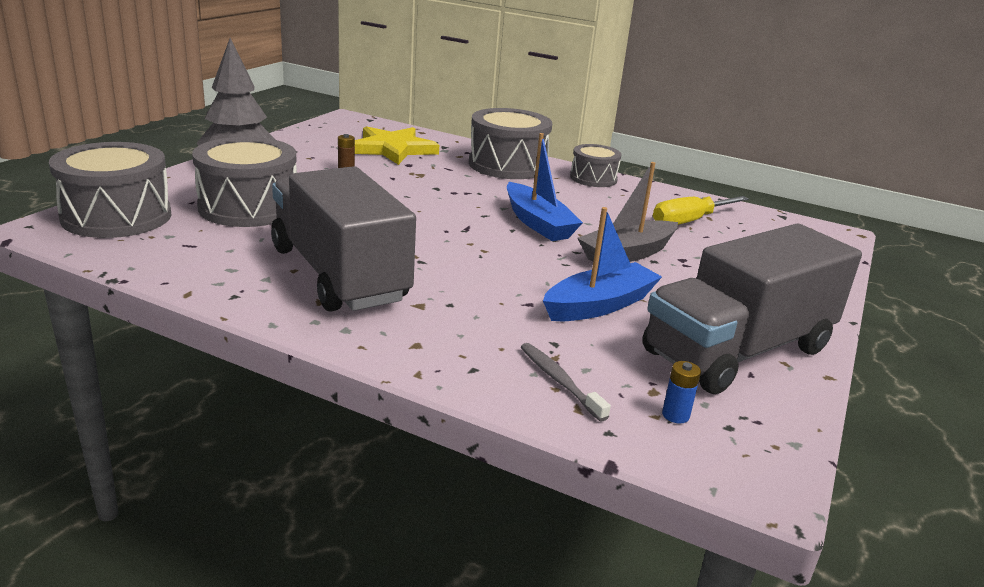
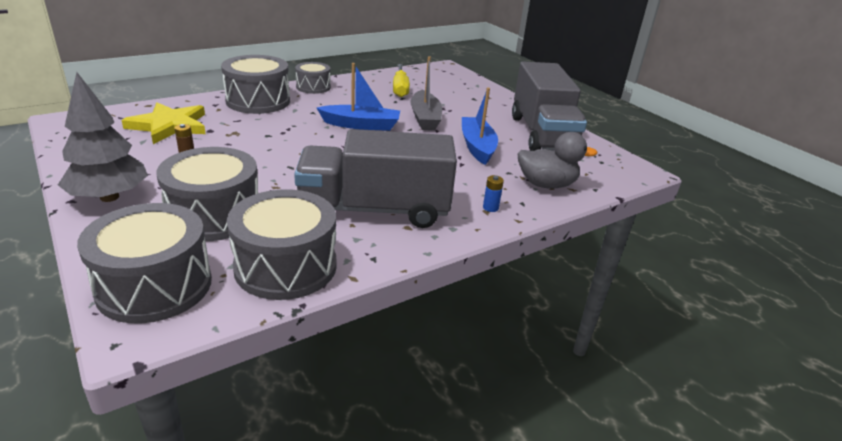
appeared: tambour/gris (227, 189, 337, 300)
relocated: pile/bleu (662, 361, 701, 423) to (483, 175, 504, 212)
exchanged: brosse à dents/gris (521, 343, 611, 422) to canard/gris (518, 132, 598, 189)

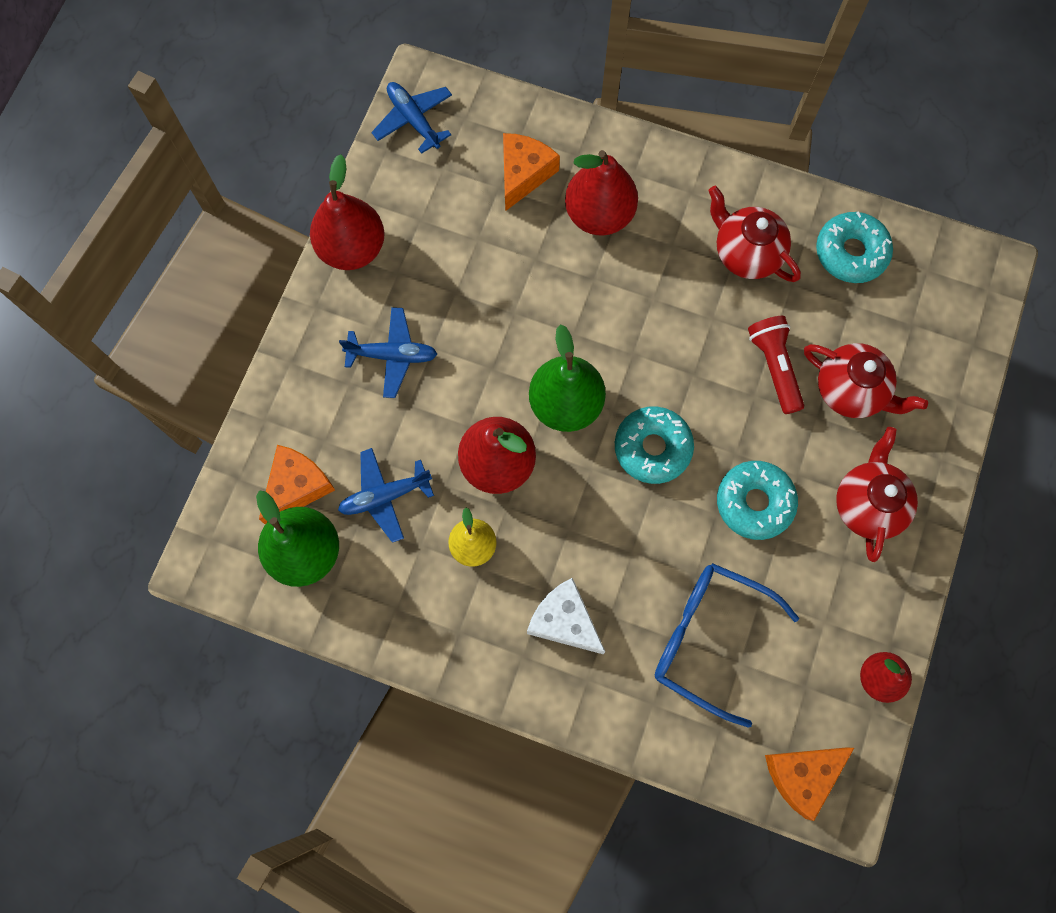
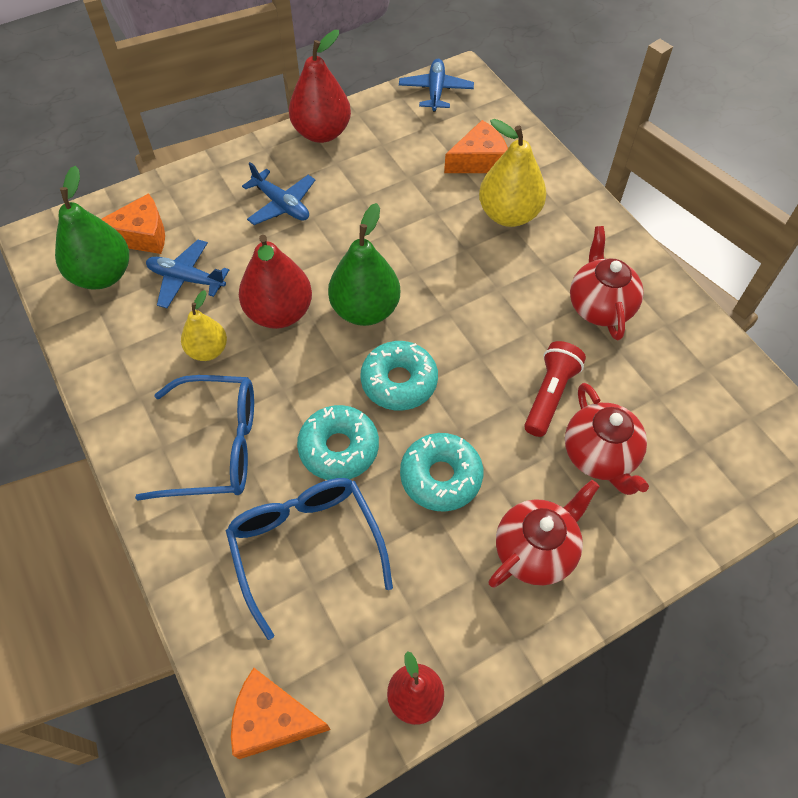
relocated: beignet/turquoise (816, 211, 893, 283) to (297, 405, 379, 480)
exchanged: fromage/blanc (527, 578, 605, 654) to lunettes/bleu (135, 375, 254, 501)
colour: poire/rouge (565, 150, 638, 235) to poire/jaune (479, 119, 546, 227)

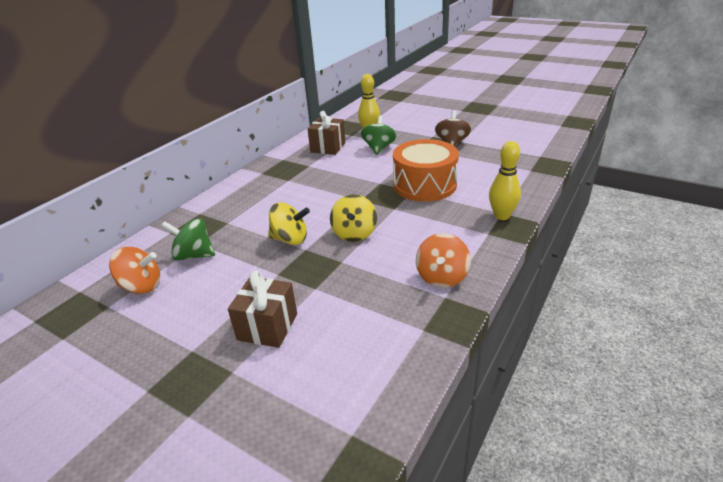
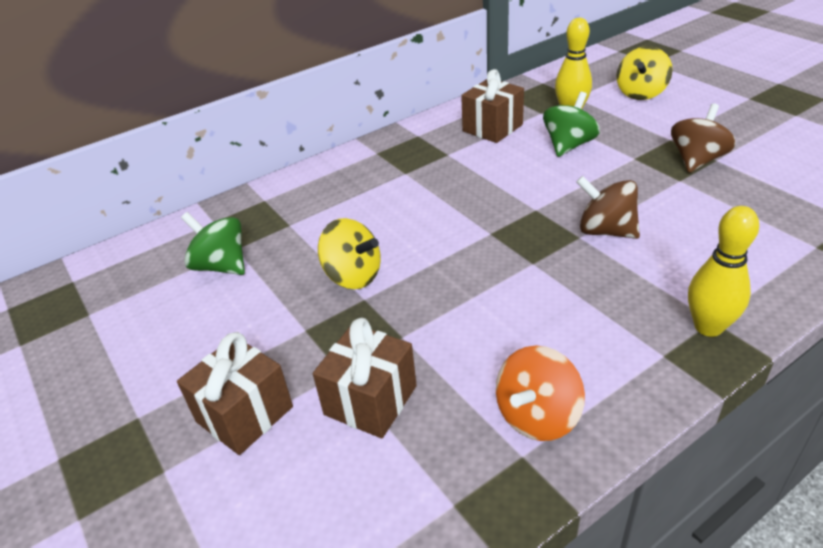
missing: toupie/orange (109, 247, 160, 294)
appeared: cadeau/marron (313, 318, 417, 438)
relocated: toupie/jaune (330, 194, 377, 242) to (617, 46, 673, 100)
exchanged: tambour/orange (393, 139, 459, 202) to toupie/marron (576, 176, 640, 239)

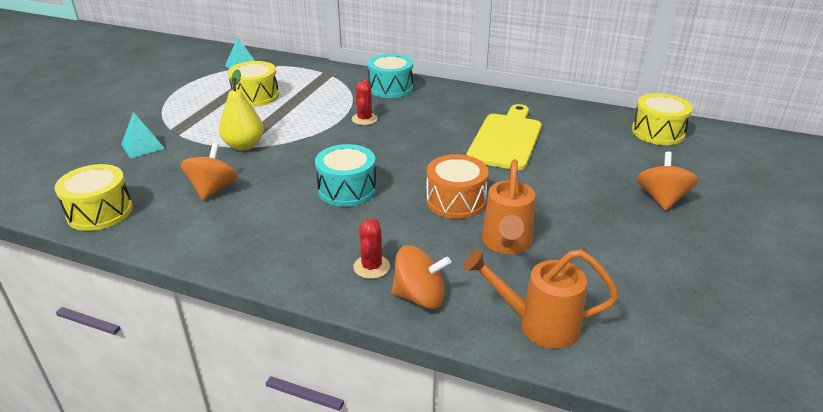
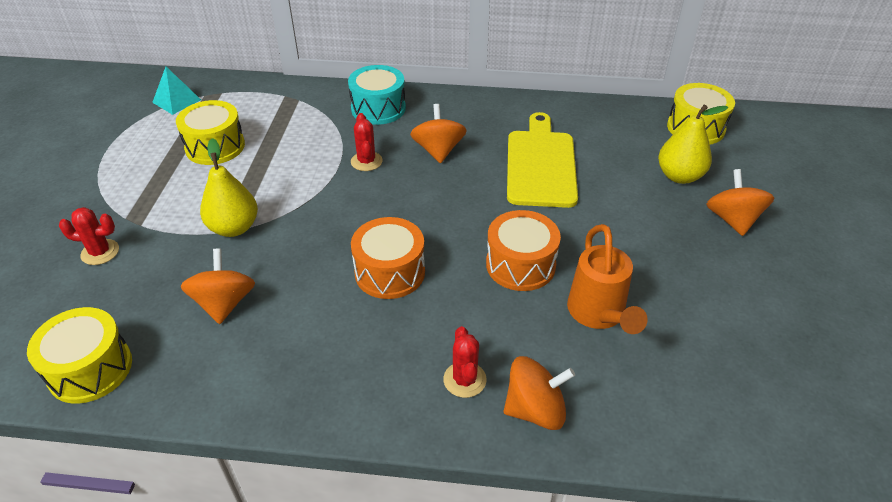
missing: arrosoir/orange (463, 249, 619, 349)
appeared: toupie/orange (410, 104, 467, 163); poire/jaune (658, 105, 728, 184)
exchanged: pyramide/turquoise (121, 112, 165, 158) to cactus/rouge (59, 207, 119, 265)
colour: tambour/turquoise (315, 144, 376, 207) to tambour/orange (351, 217, 425, 299)

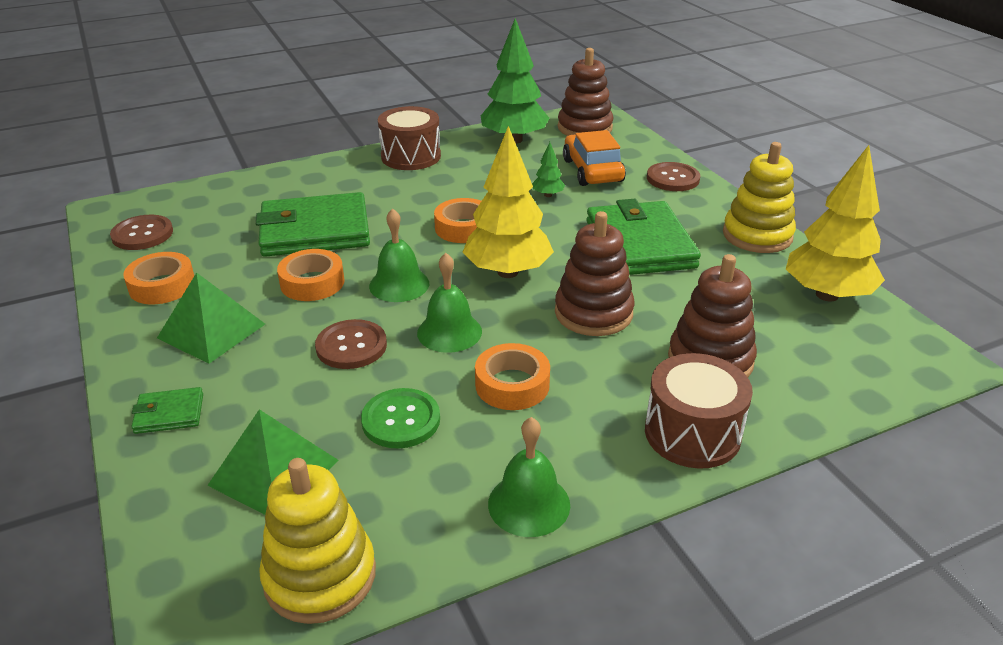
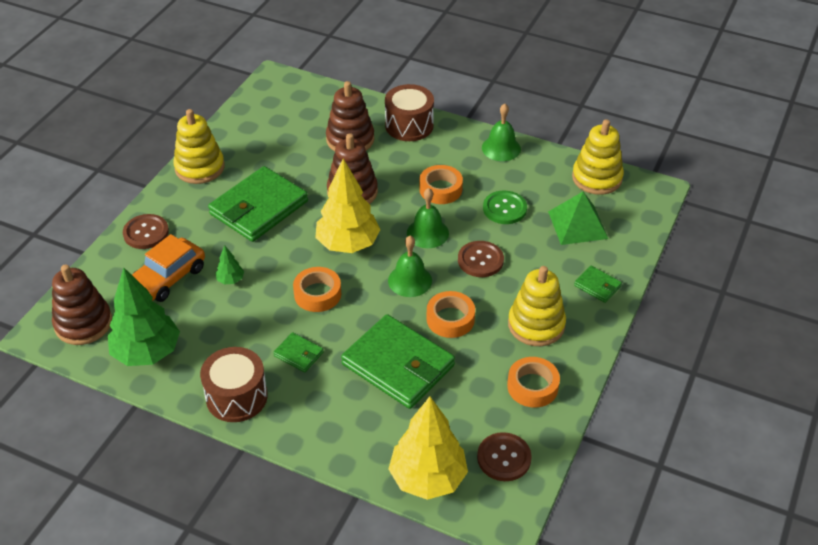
appeared: portefeuille/vert (273, 332, 324, 372)
relocated: arbre/jaune (786, 145, 885, 301) to (388, 396, 468, 500)
exchanged: pyramide/vert (157, 272, 265, 364) to jouet à empiler/jaune (508, 266, 566, 346)

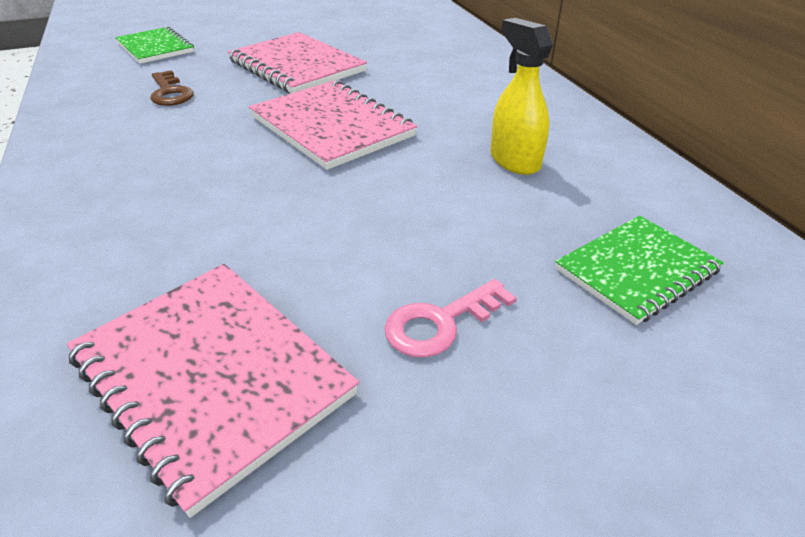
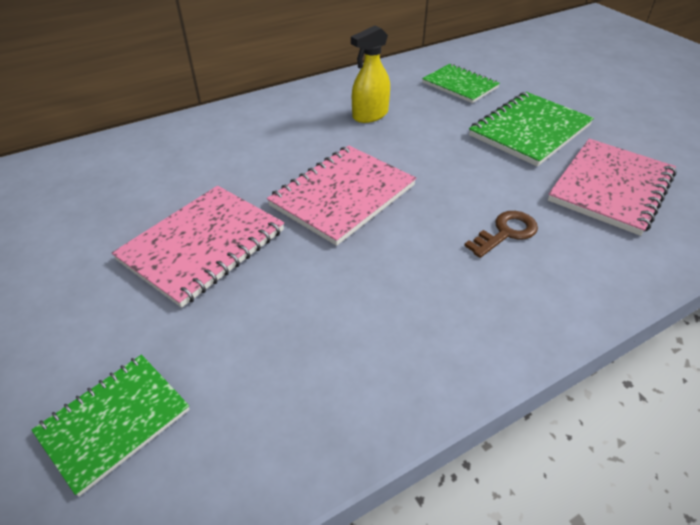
relocated: clé/marron (150, 70, 194, 106) to (464, 211, 538, 258)
exchanged: clé/rose (384, 279, 517, 358) to carnet/vert (469, 92, 594, 167)

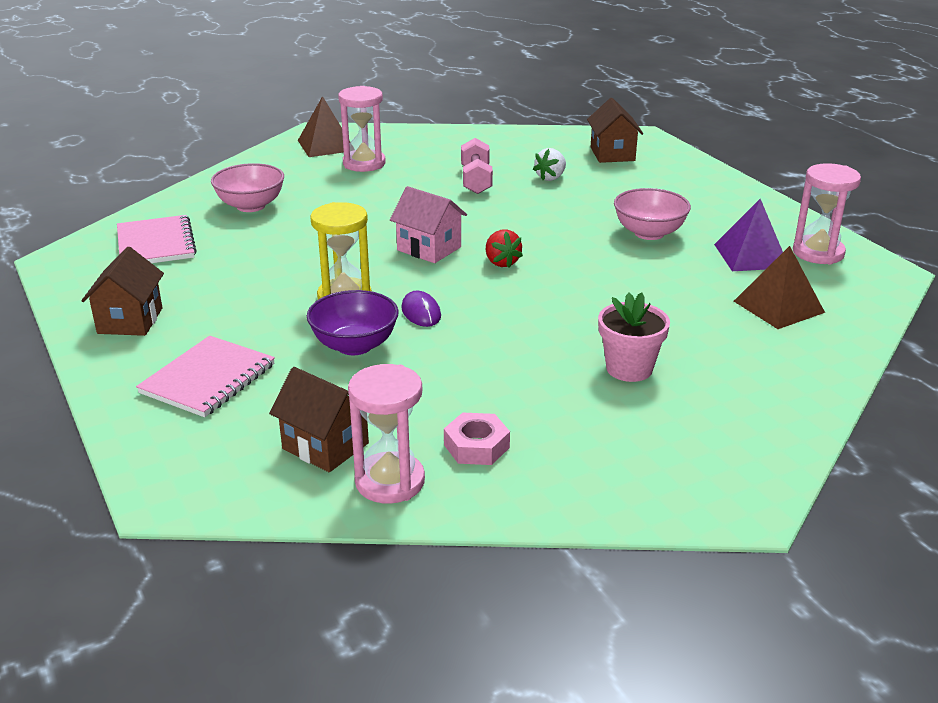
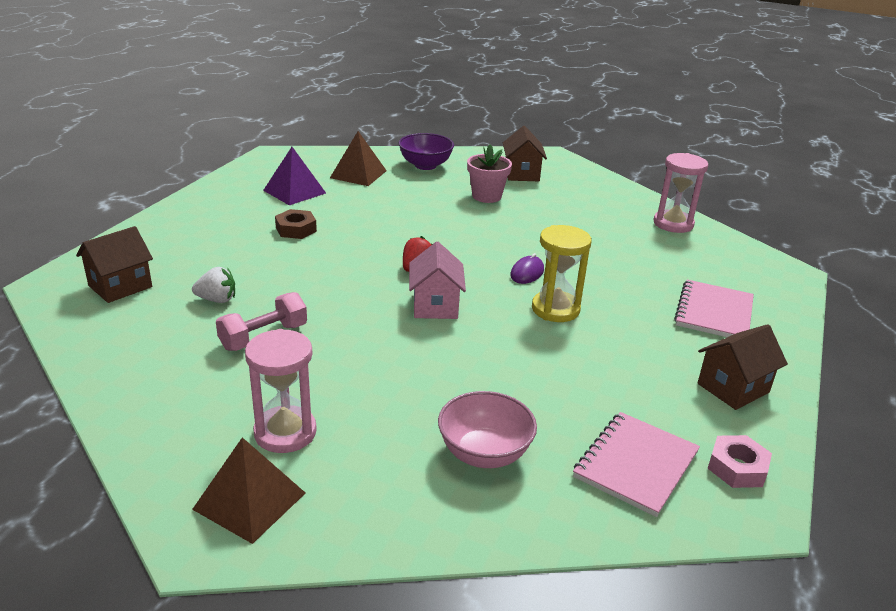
missing: sablier/rose (793, 163, 861, 265)
relocated: maison/marron (269, 367, 369, 472) to (503, 126, 547, 181); bol/violet (307, 290, 399, 355) to (399, 133, 454, 170); écrou/rose (444, 412, 510, 465) to (707, 435, 772, 488)
exchanged: bol/rose (614, 188, 691, 240) to écrou/marron (275, 209, 317, 239)
spun: carnet/rose (136, 336, 275, 417) = (674, 280, 754, 337) 60 degrees counterclockwise

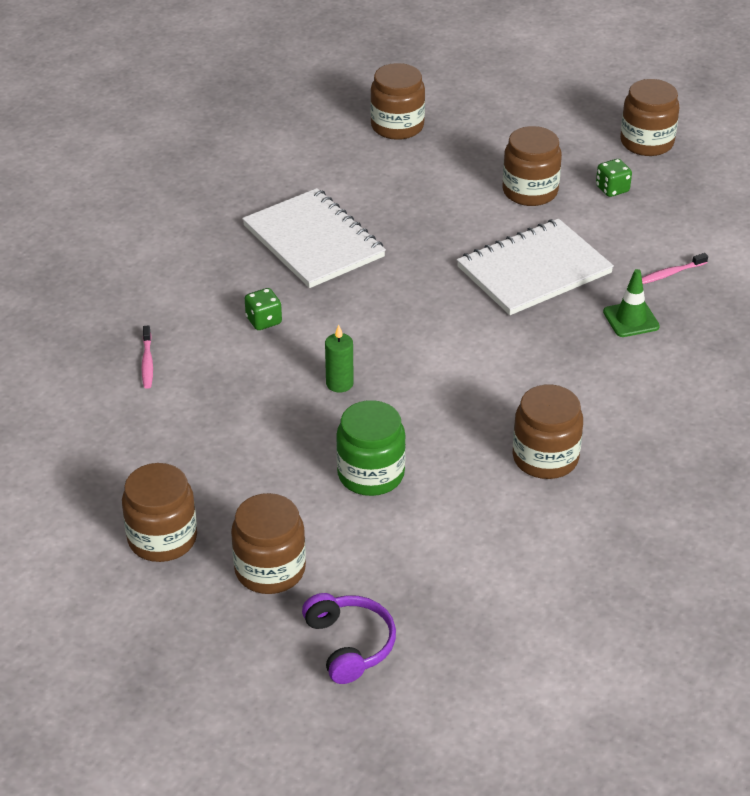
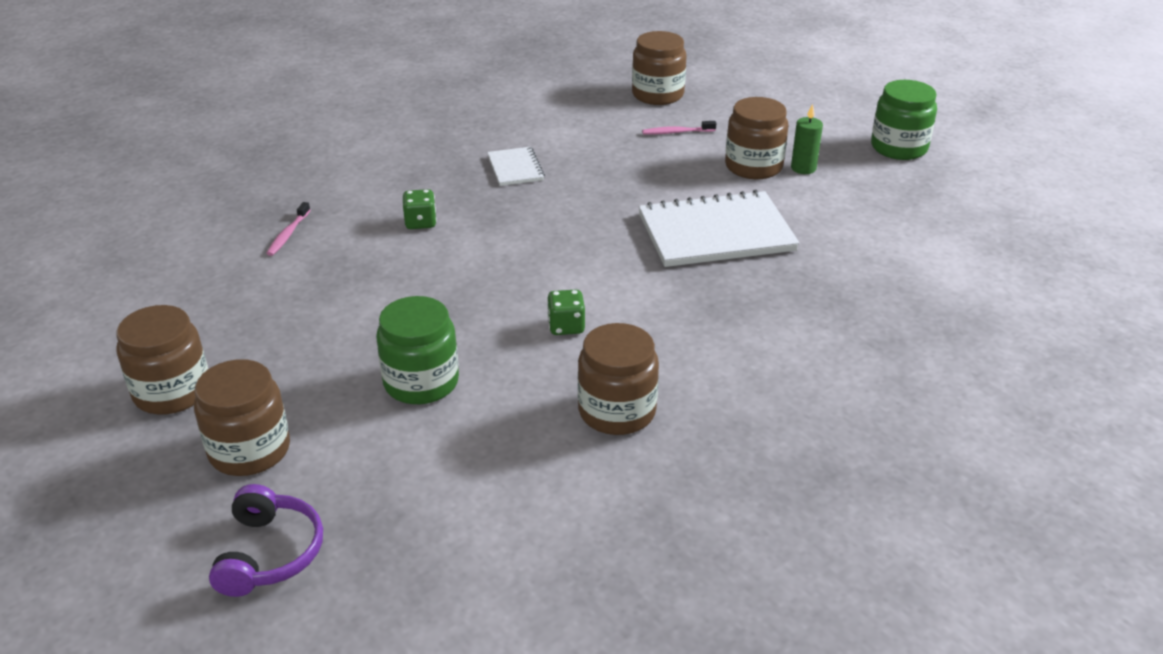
missing: cône de chantier/vert (603, 269, 660, 337)
relocated: bougie/vert (325, 325, 354, 392) to (791, 104, 823, 174); dé/vert (596, 159, 632, 197) to (547, 290, 585, 335); brosse à dents/rose (642, 253, 708, 284) to (642, 121, 717, 135)
colour: bocal/marron (620, 79, 680, 156) to bocal/vert (871, 80, 937, 160)
size: carnet/blanc (242, 188, 386, 288) = (487, 147, 545, 186) x0.50

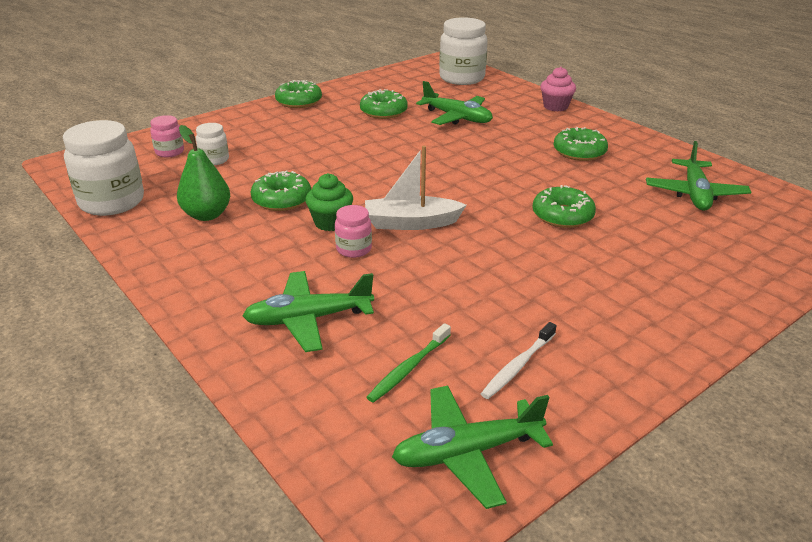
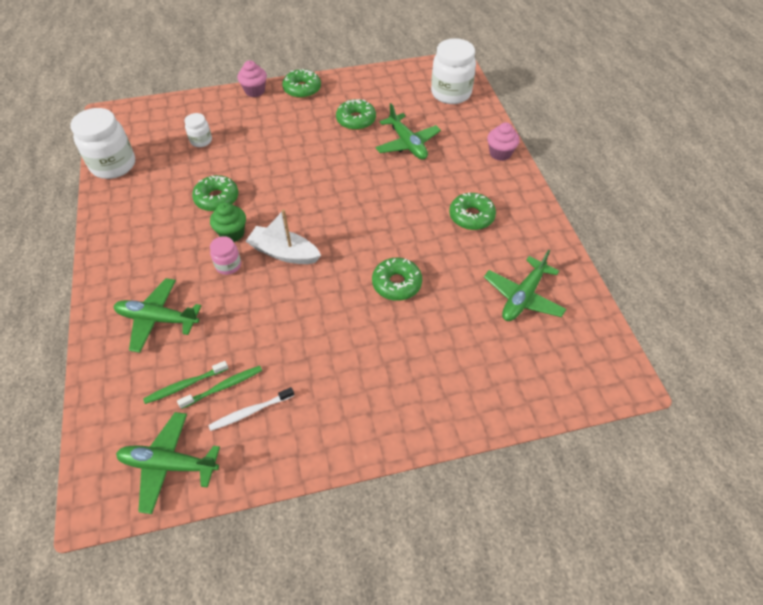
missing: bocal/rose (150, 115, 184, 158); poire/vert (177, 125, 230, 221)
appeared: brosse à dents/vert (177, 366, 262, 409); muffin/rose (237, 61, 267, 97)

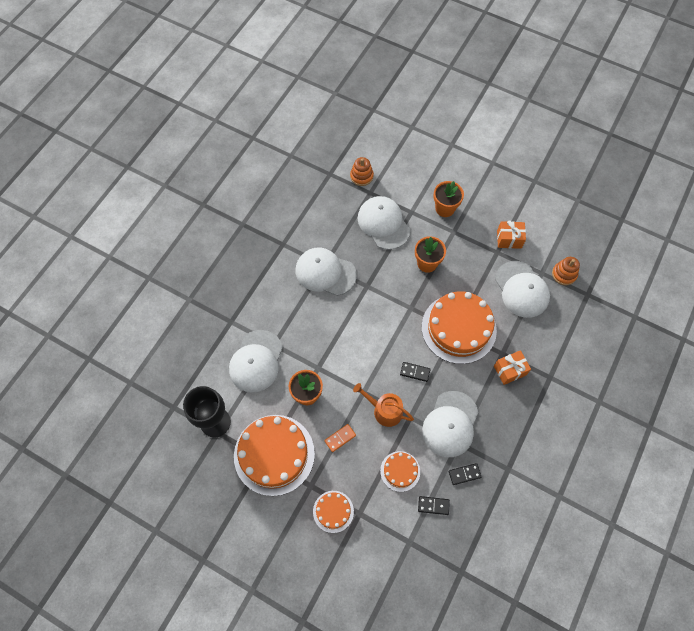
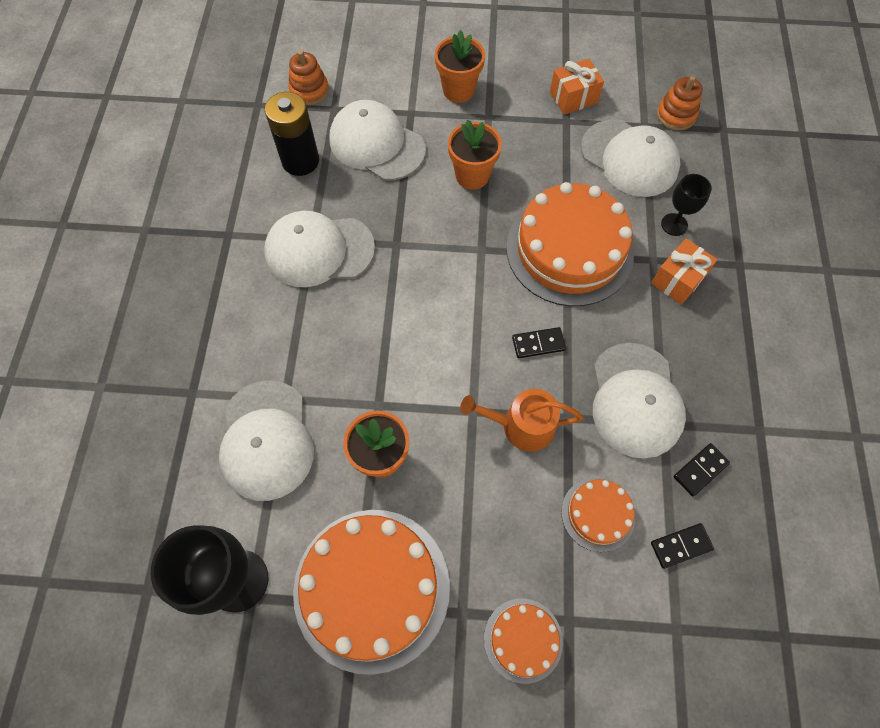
missing: domino/orange (324, 424, 356, 452)
appeared: pile/noir (265, 92, 319, 176); verre à pied/noir (661, 174, 712, 236)

